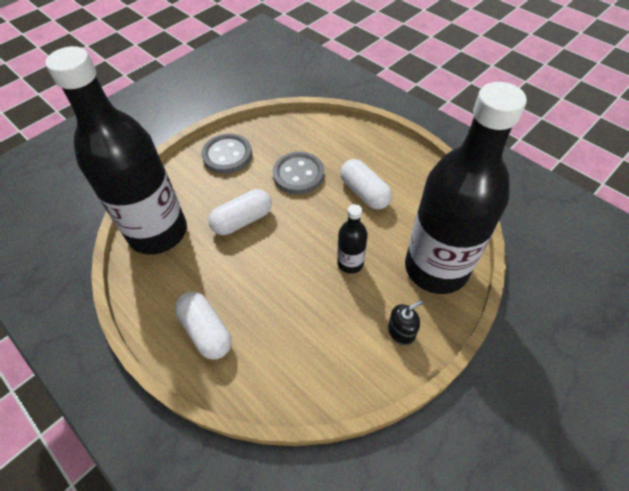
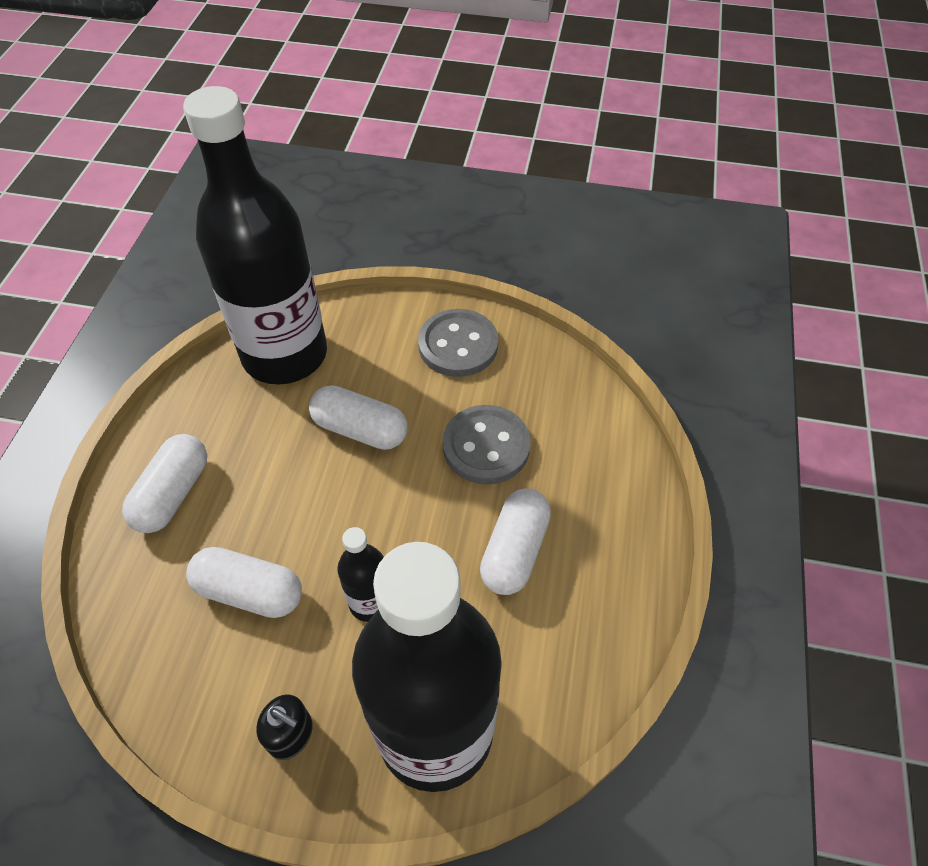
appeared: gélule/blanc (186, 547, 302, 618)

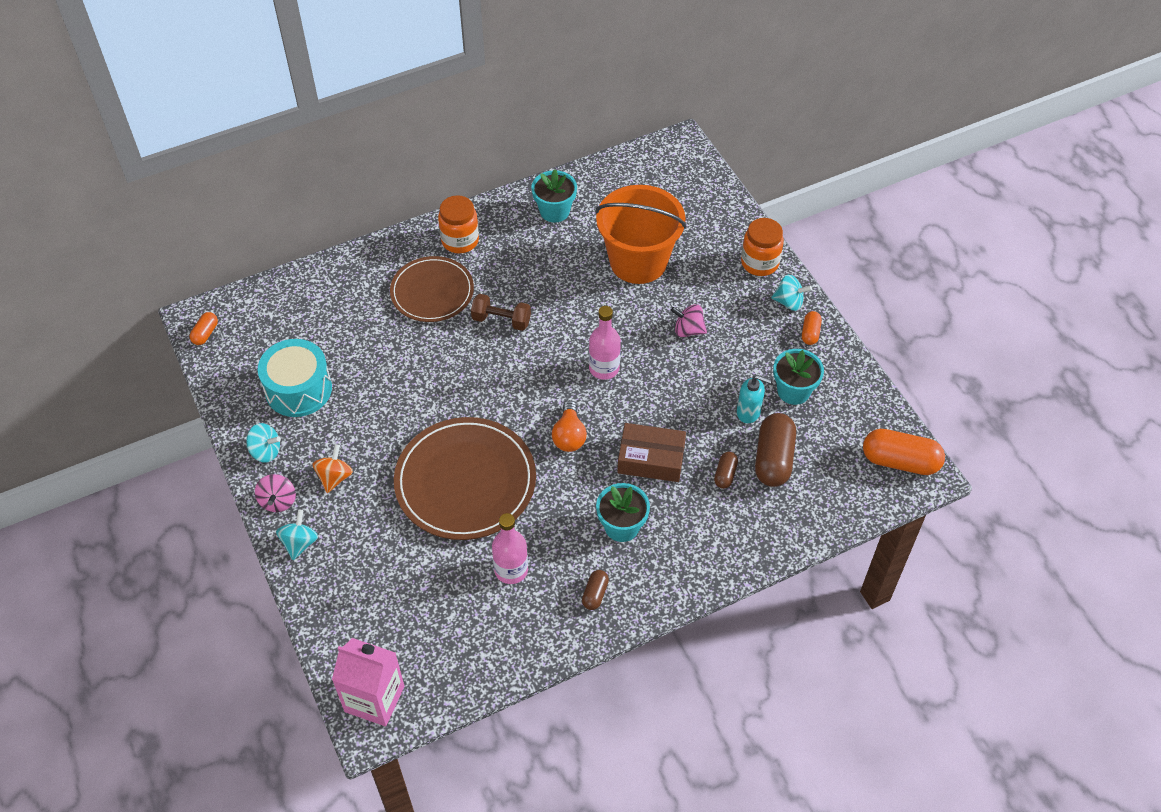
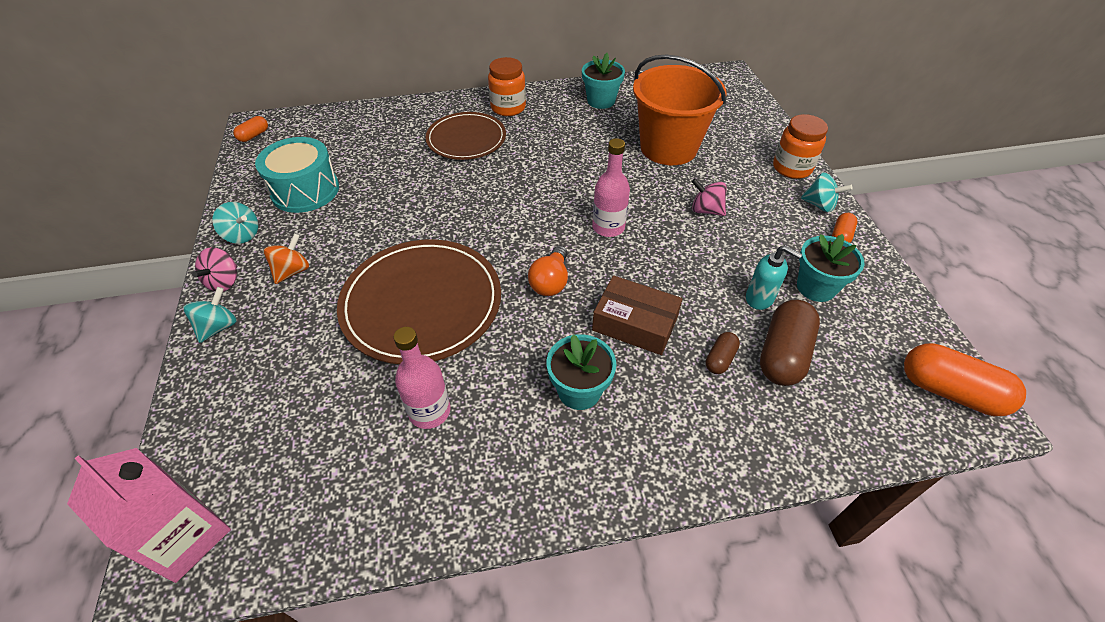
missing: haltère/marron (471, 294, 531, 331); gélule/marron (582, 570, 609, 610)

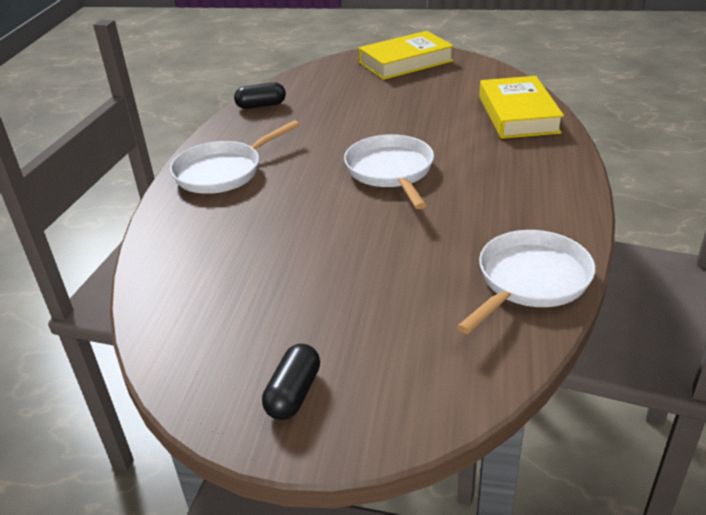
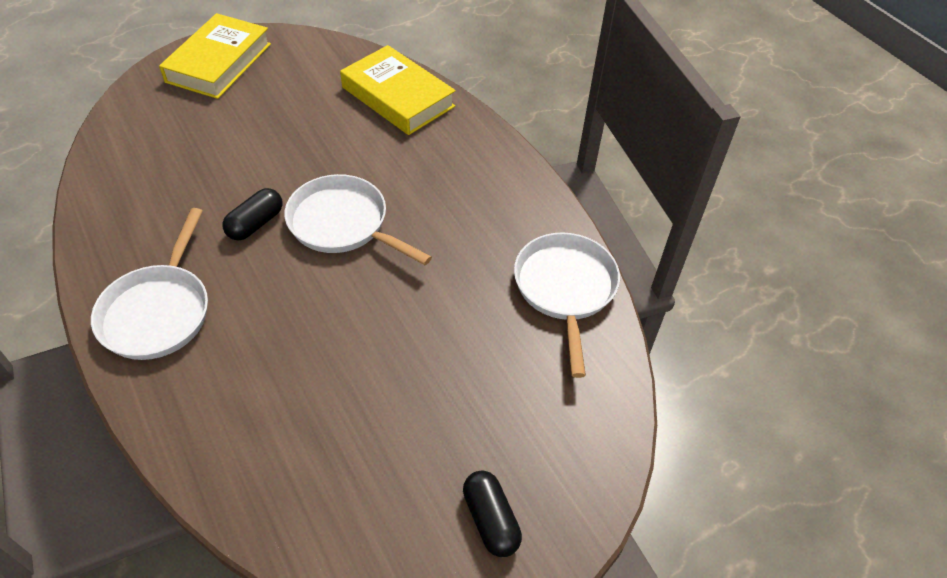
relocated: gélule/noir (234, 82, 286, 109) to (222, 188, 282, 241)

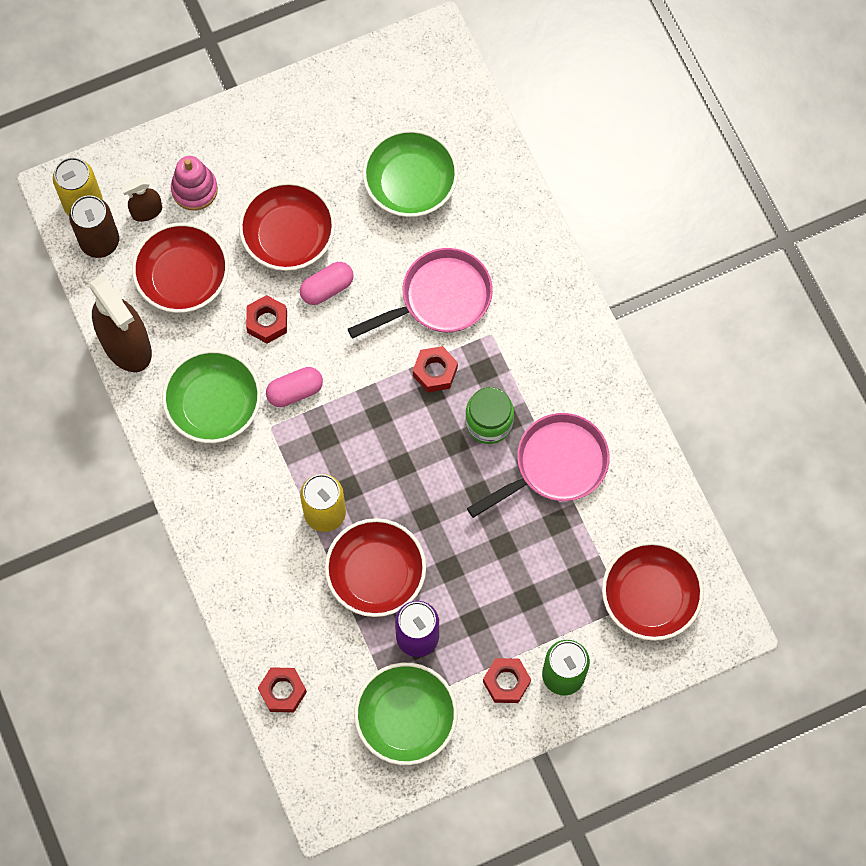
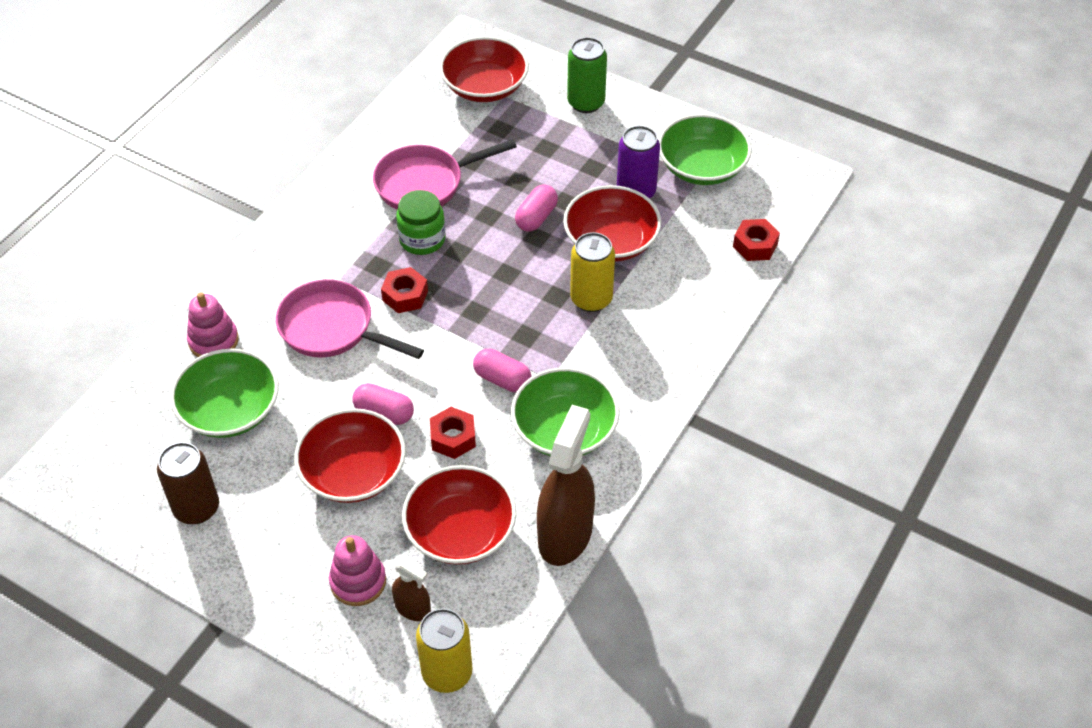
missing: écrou/rouge (483, 658, 531, 703)
appeared: jouet à empiler/rose (187, 292, 239, 357); gélule/rose (515, 185, 558, 232)
relocated: canette/marron (69, 195, 119, 258) to (157, 442, 219, 524)
spun: poêle/rose (467, 413, 610, 518) = (373, 139, 517, 210) 45 degrees counterclockwise

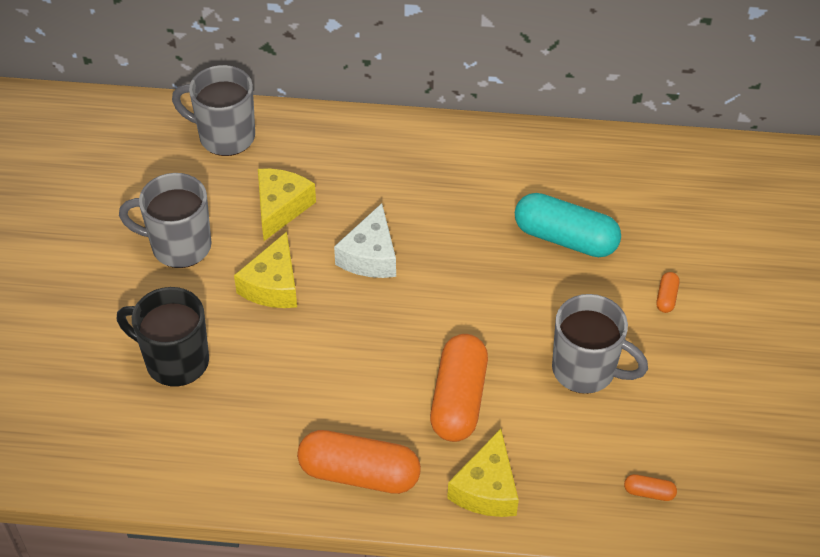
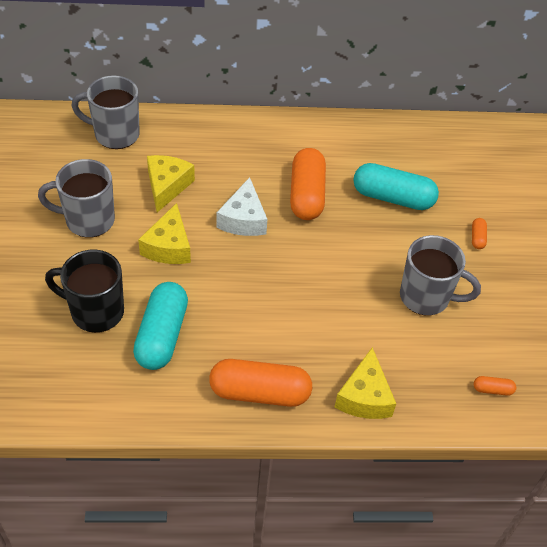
appeared: gélule/turquoise (133, 282, 188, 370)
relocated: gélule/orange (430, 334, 488, 442) to (290, 148, 326, 220)

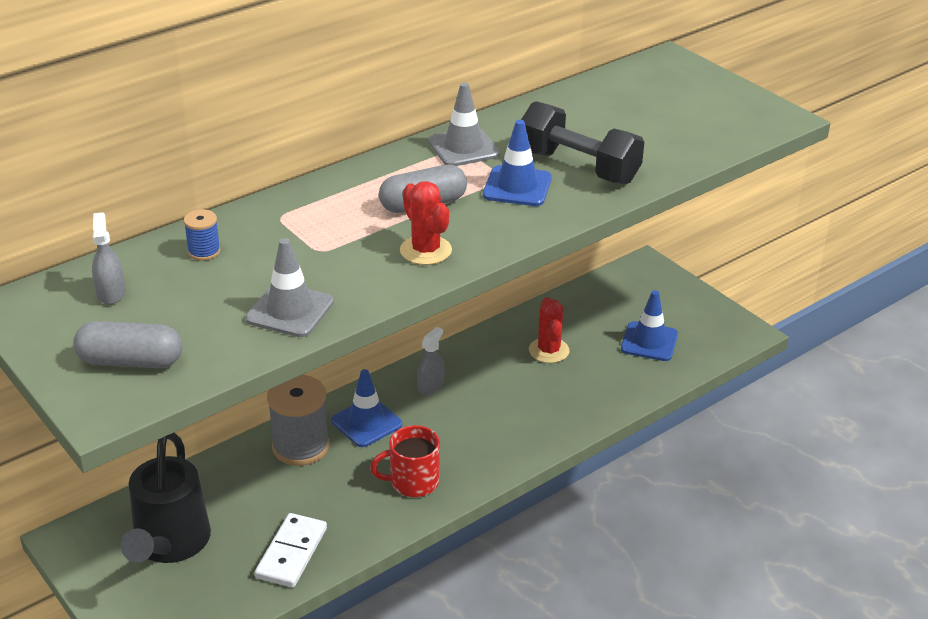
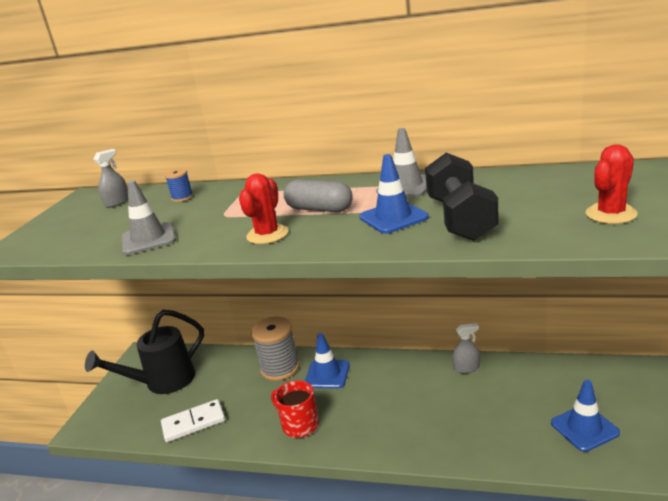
missing: gélule/gris (73, 321, 182, 368)
relocated: vaporisateur/gris (417, 327, 445, 395) to (452, 323, 480, 374); cactus/rouge (529, 297, 570, 363) to (586, 144, 638, 224)

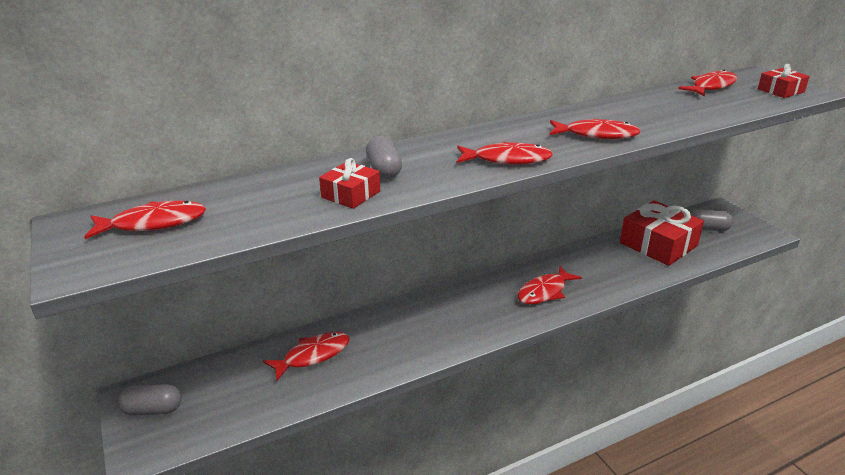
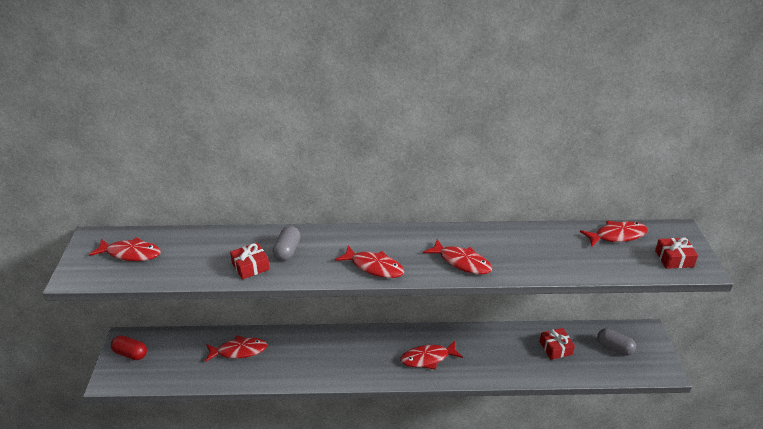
colour: gélule/gris (118, 384, 182, 416) to gélule/rouge (111, 335, 147, 360)
size: cadeau/rouge (620, 200, 704, 266) = (540, 328, 575, 360) x0.52

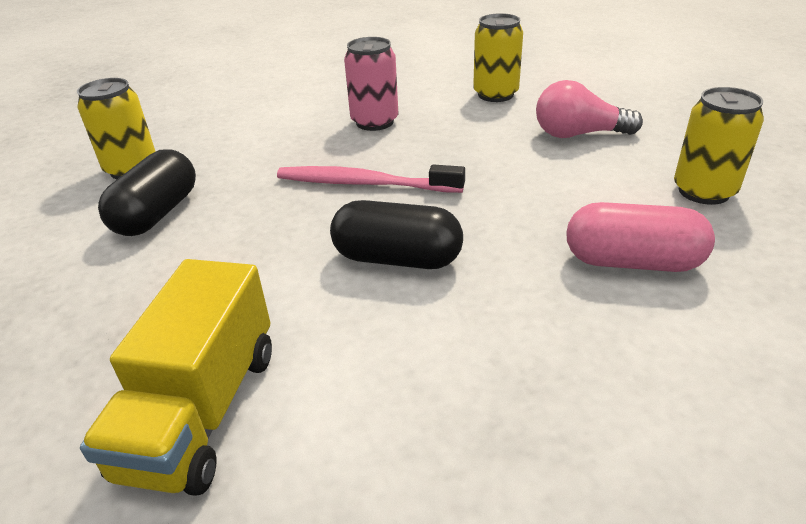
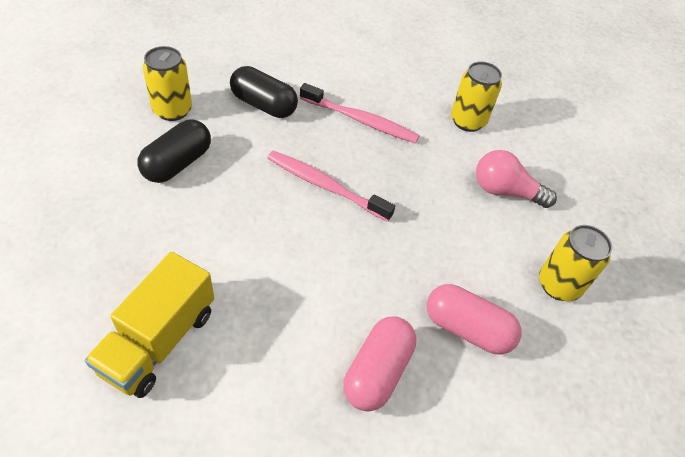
appeared: gélule/rose (343, 316, 416, 411)
relocated: gélule/noir (330, 200, 463, 269) to (230, 66, 298, 118)
exchanged: canette/rose (344, 37, 398, 131) to brosse à dents/rose (300, 83, 420, 143)

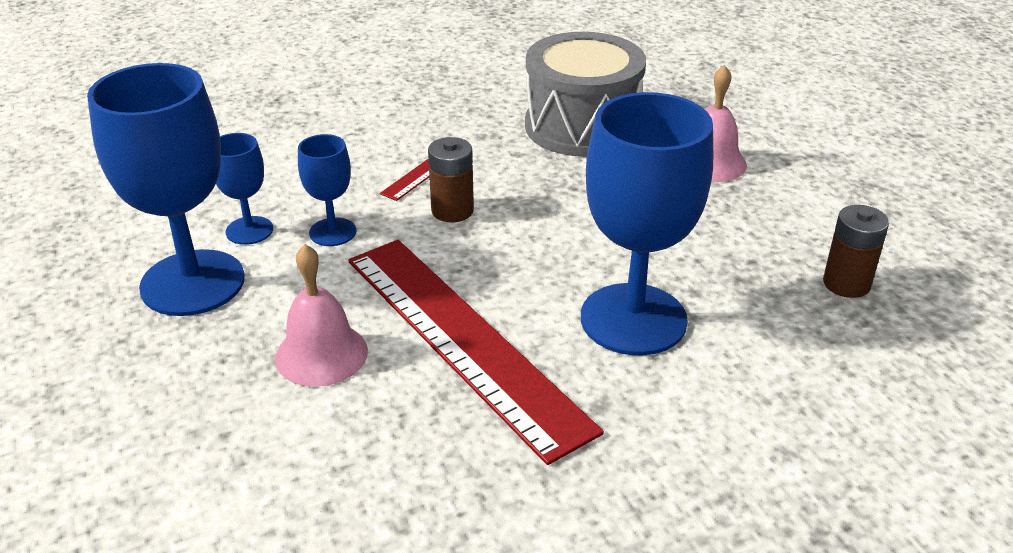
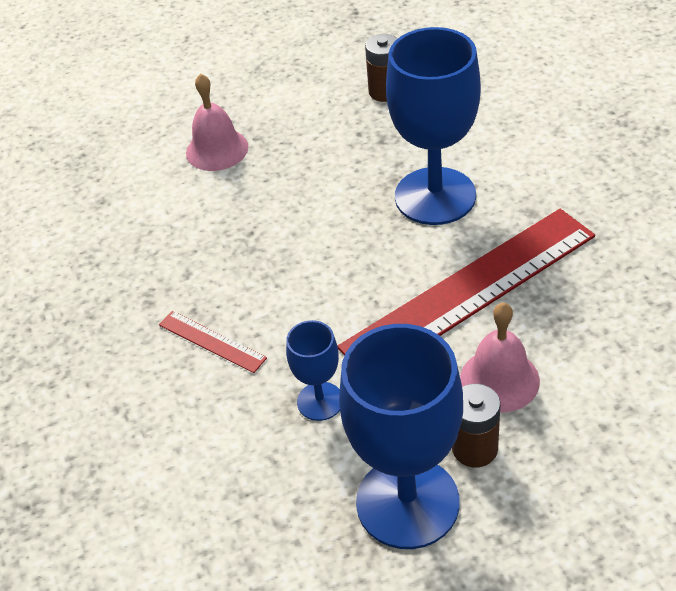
missing: verre à pied/bleu (216, 133, 273, 245); tambour/gris (525, 32, 646, 157)
relocated: pile/marron (428, 137, 474, 222) to (452, 384, 500, 467)

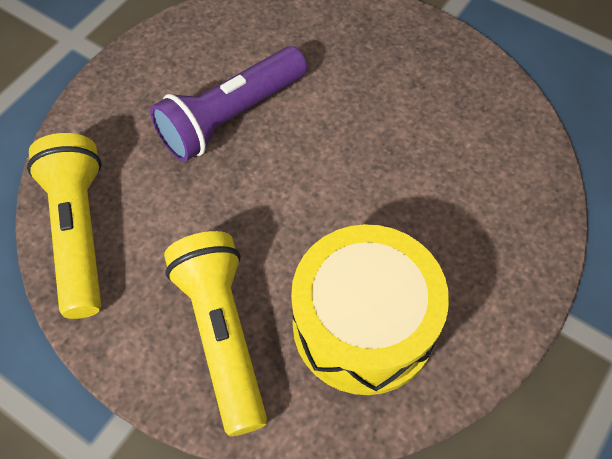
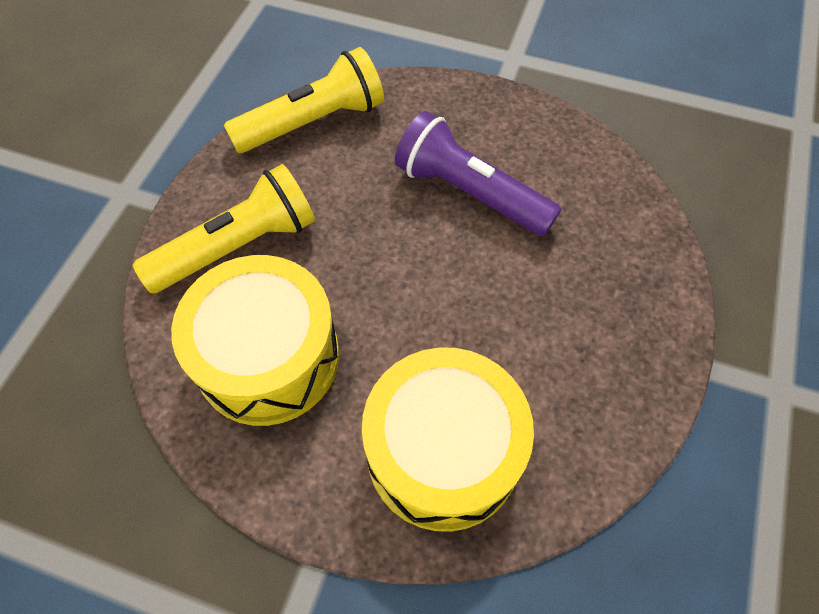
appeared: tambour/jaune (362, 347, 534, 532)

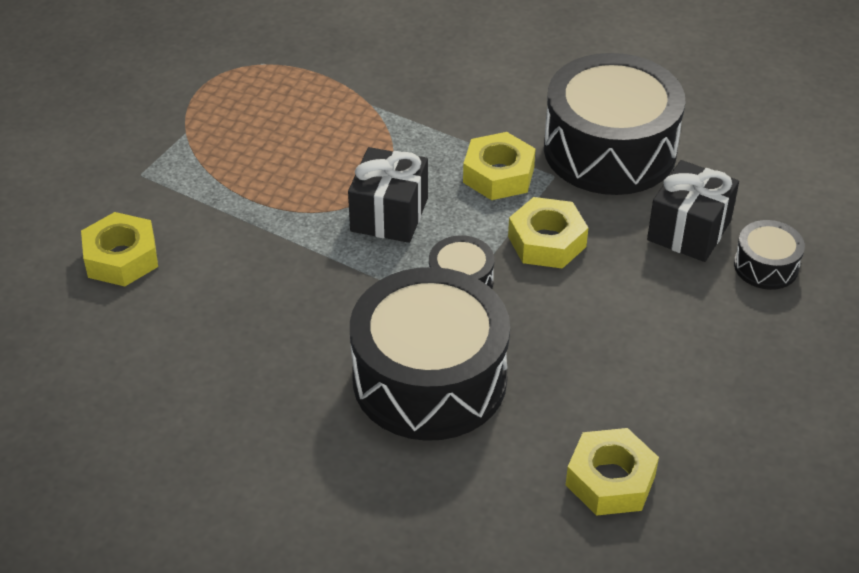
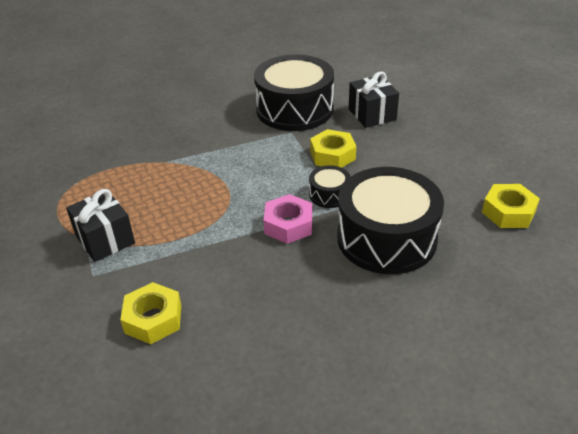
missing: écrou/jaune (463, 132, 536, 200); tambour/noir (734, 220, 805, 290)
appeared: écrou/rose (264, 194, 312, 244)
relocated: cadeau/noir (348, 147, 428, 243) to (66, 189, 135, 262)

